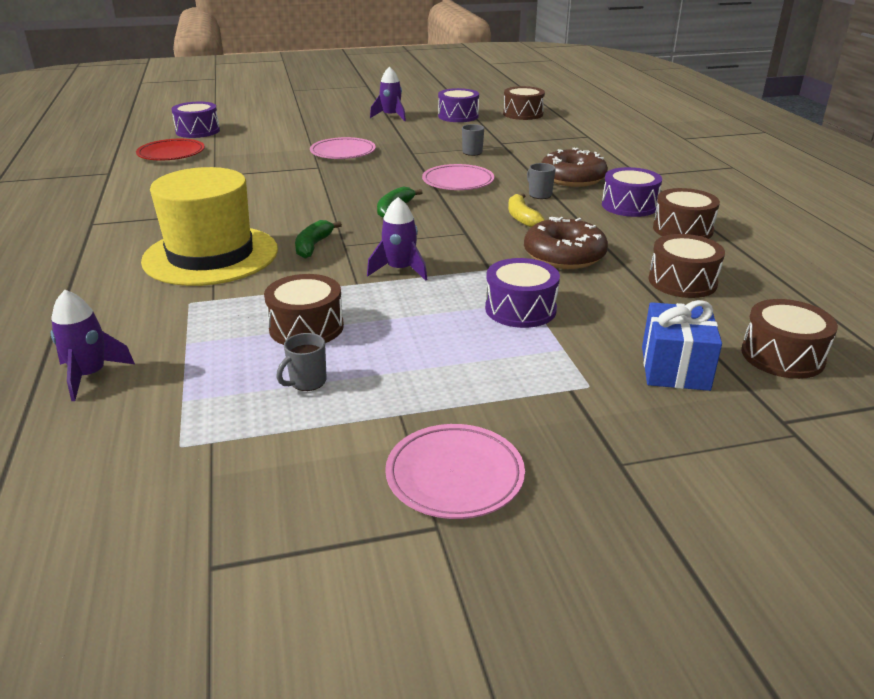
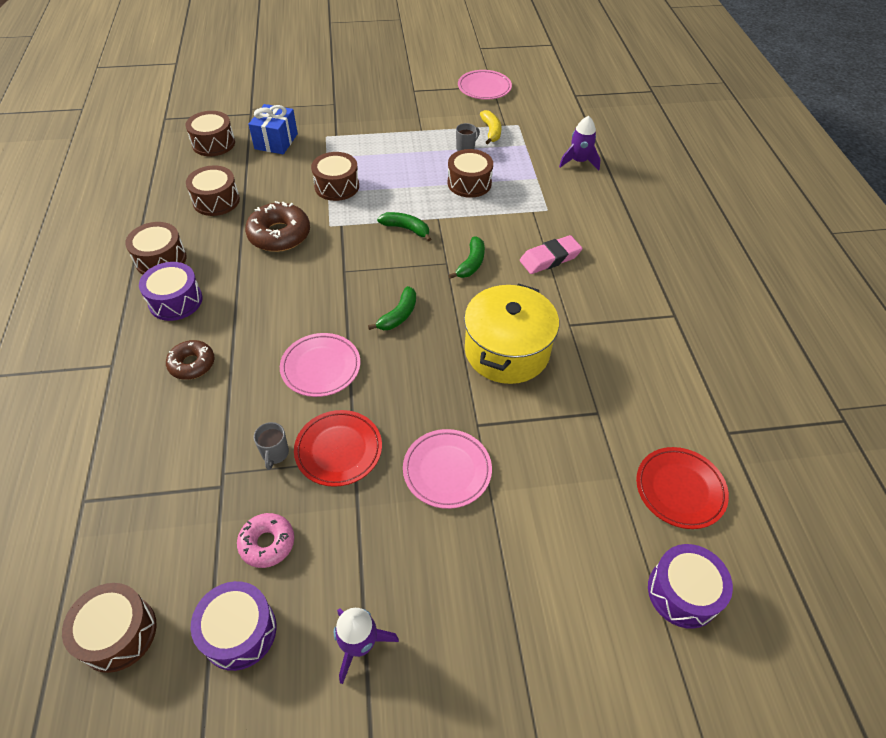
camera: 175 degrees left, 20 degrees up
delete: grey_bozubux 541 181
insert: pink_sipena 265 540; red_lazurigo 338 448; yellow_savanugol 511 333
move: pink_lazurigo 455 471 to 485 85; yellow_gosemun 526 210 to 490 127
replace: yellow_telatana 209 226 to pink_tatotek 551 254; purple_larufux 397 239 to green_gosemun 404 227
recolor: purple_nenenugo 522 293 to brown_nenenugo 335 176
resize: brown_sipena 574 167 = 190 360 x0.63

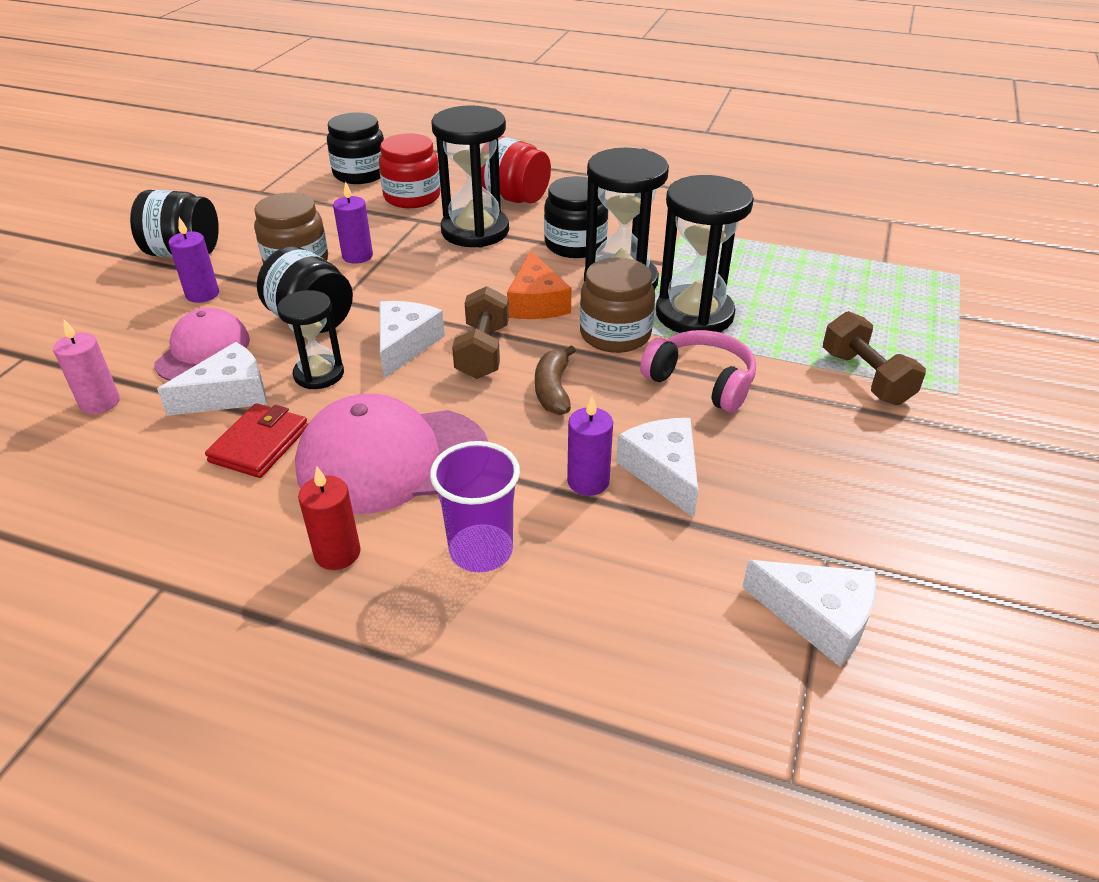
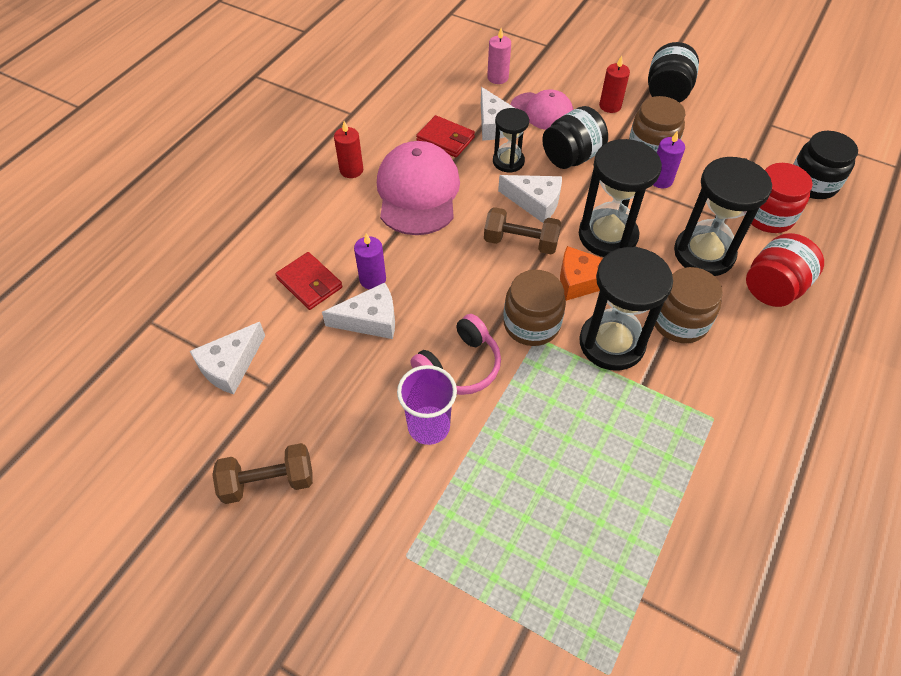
camera: 100 degrees right, 15 degrees up
delete: brown_gosemun 555 380
insert: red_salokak 308 281
move: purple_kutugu 475 506 to 427 405; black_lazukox 705 254 to 620 198; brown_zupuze 874 358 to 262 473
recolor: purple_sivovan 193 260 to red_sivovan 614 84; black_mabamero 576 217 to brown_mabamero 689 305

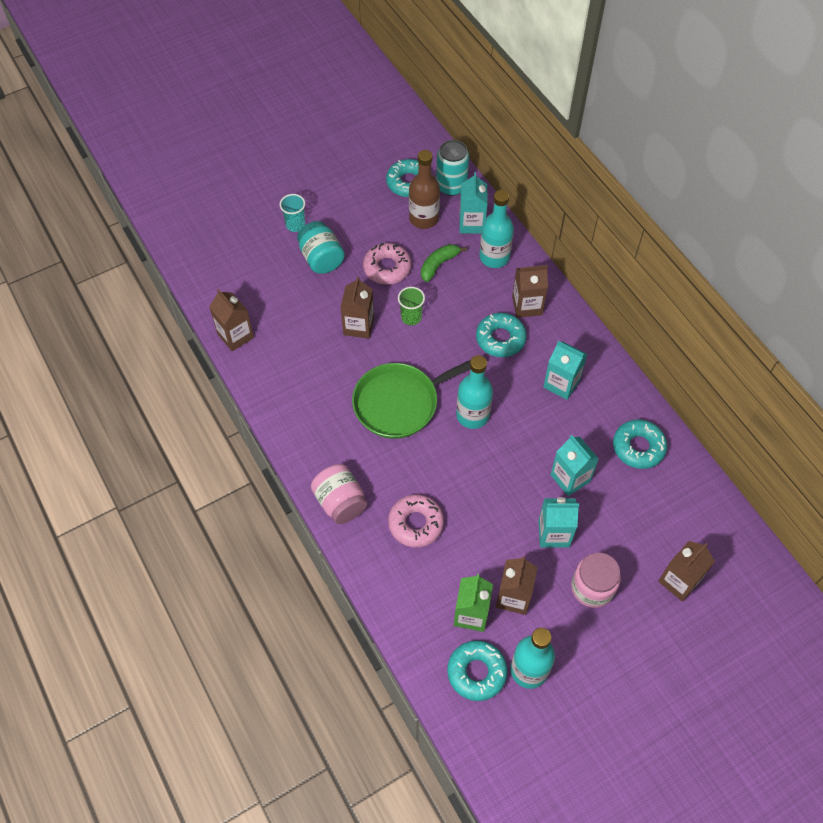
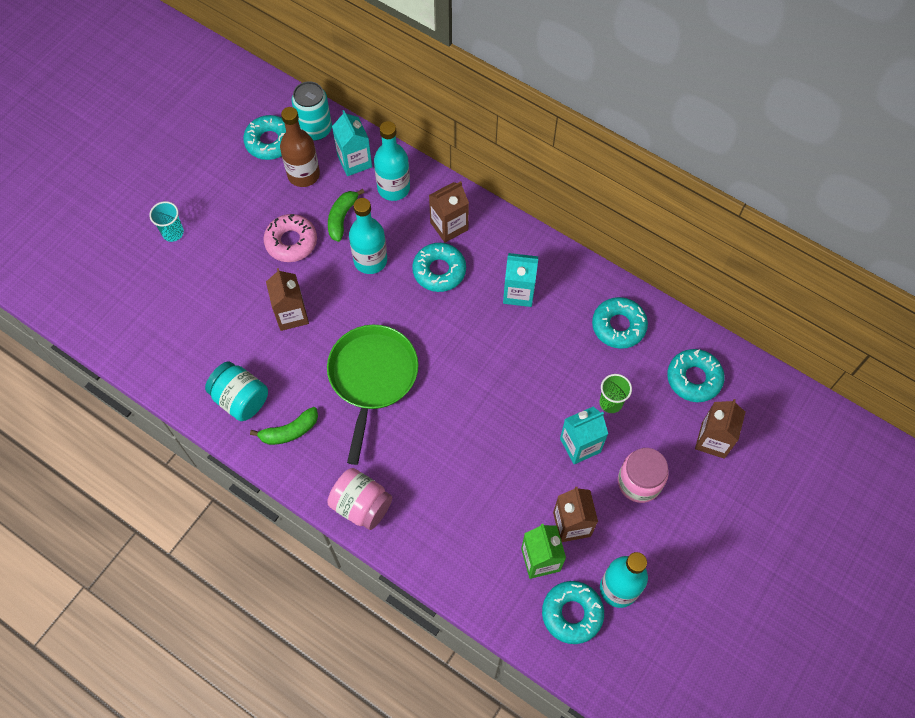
camera: 25 degrees left, 5 degrees up
delete: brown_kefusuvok 231 320; pink_sipena 416 520; turquoise_kefusuvok 574 465
insert: green_gosemun 284 426; turquoise_sipena 696 375
move: turquoise_mabamero 321 247 to 236 391; green_kutugu 411 306 to 615 393; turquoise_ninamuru 474 392 to 368 236
rotate: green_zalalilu 411 399 = 372 395 150 degrees clockwise

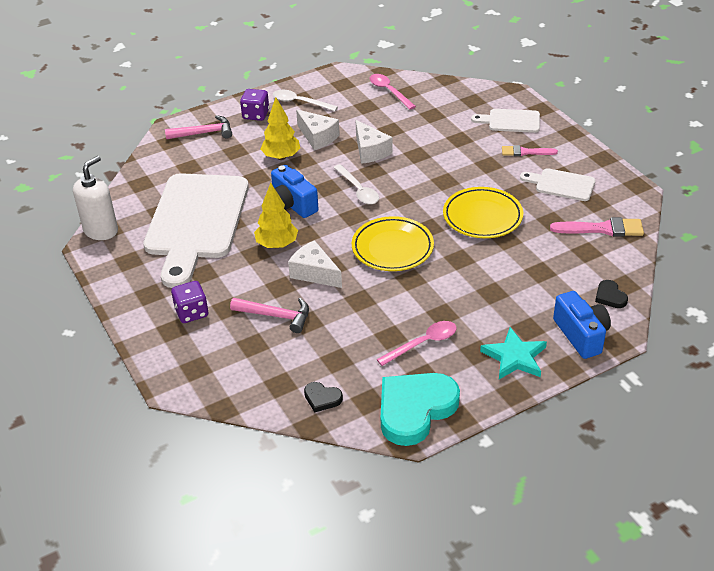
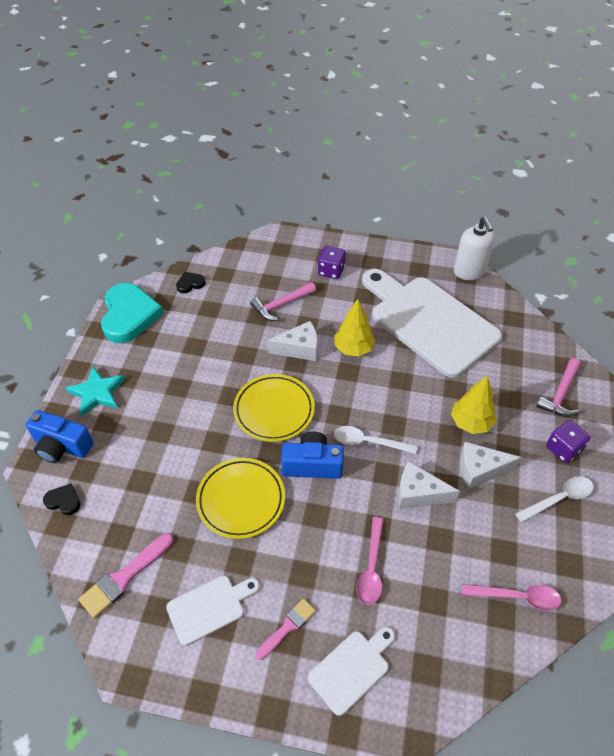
camera: 130 degrees right, 10 degrees up
move: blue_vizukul 295 191 to 312 455; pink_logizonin 417 343 to 370 561

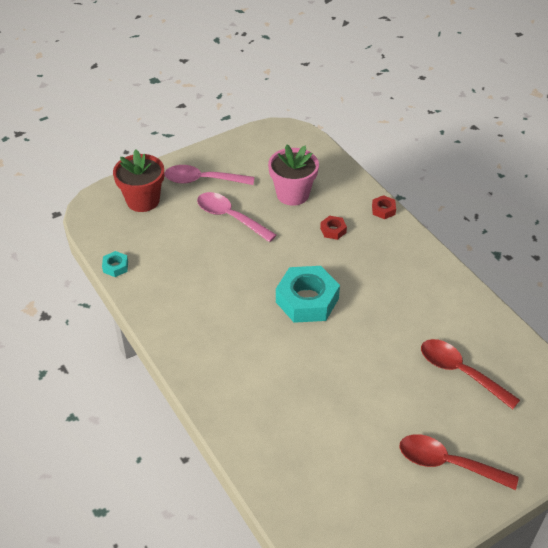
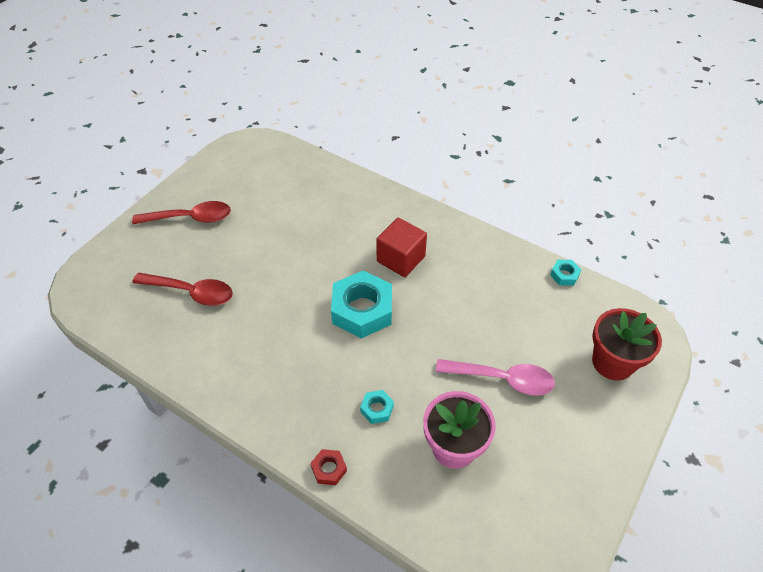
camera: 155 degrees right, 5 degrees up
delete: pink_logizonin 209 175
insert: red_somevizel 401 247
recolor: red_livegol 333 228 to turquoise_livegol 377 407

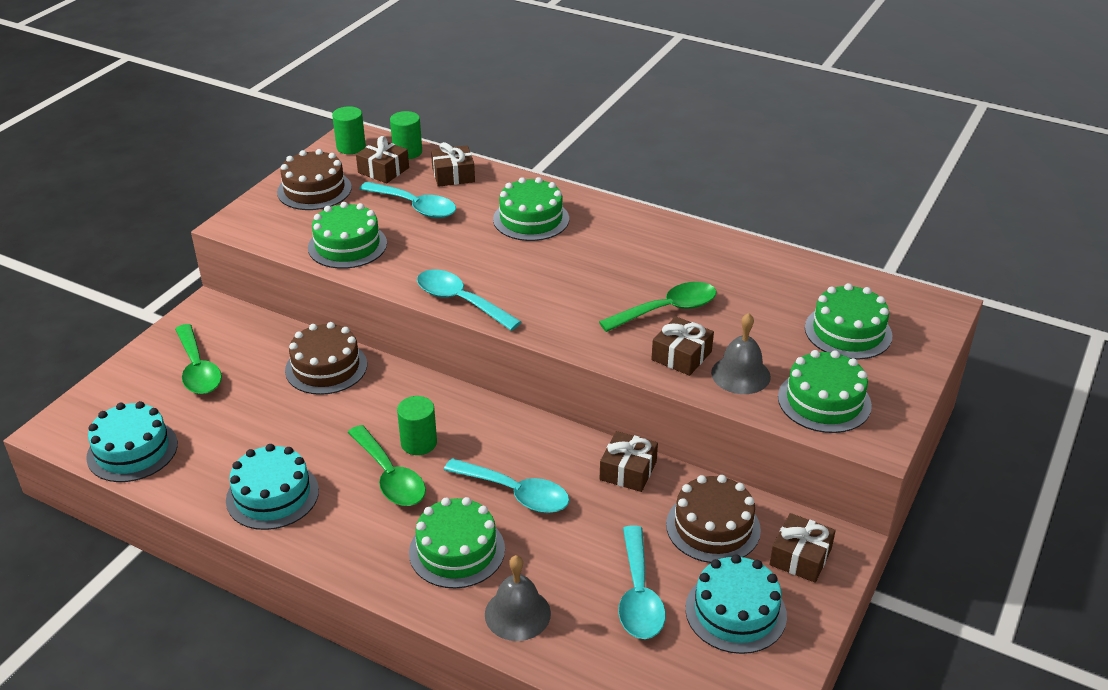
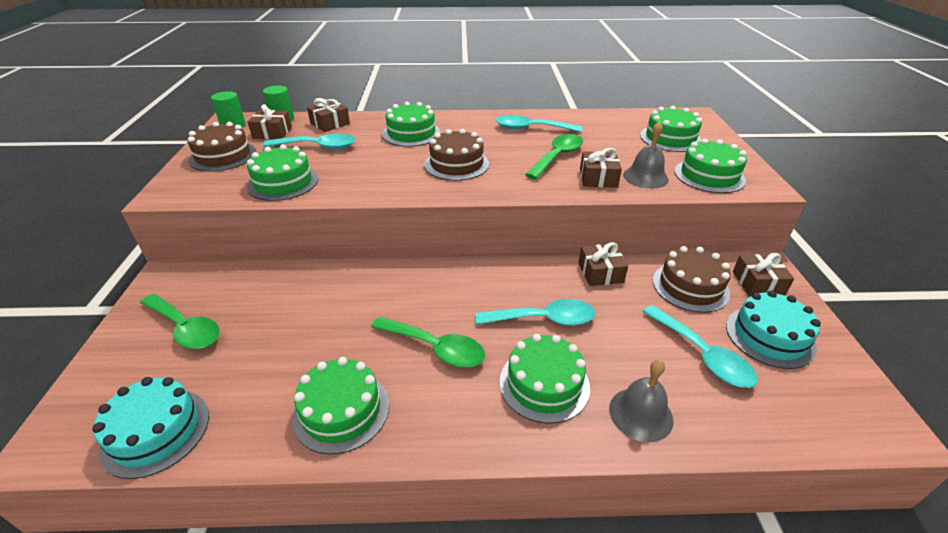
camera: 30 degrees left, 0 degrees up
delete: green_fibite 417 425
move: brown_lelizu 326 358 to 457 155; turquoise_logizonin 469 300 to 539 123
recolor: turquoise_lelizu 272 487 to green_lelizu 340 405

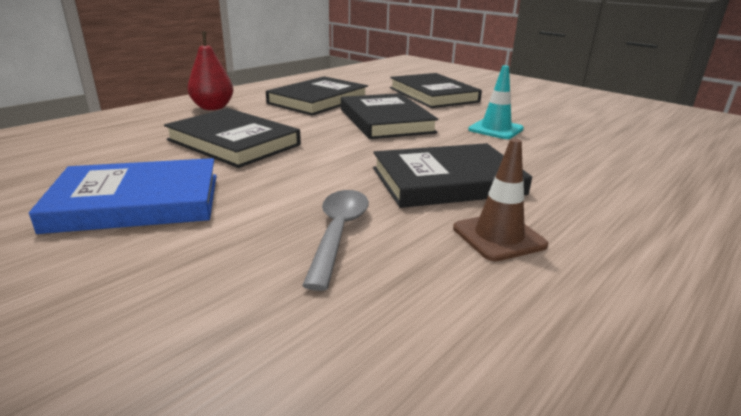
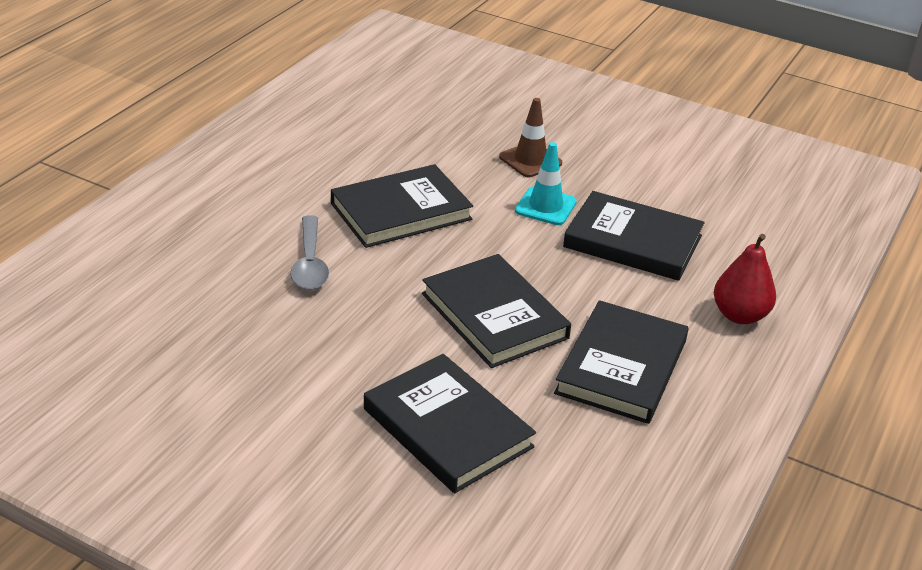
camera: 165 degrees right, 10 degrees up
delete: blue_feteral 123 196
move: grey_logizonin 335 240 to 309 252; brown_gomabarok 500 200 to 530 137; turquoise_gomabarok 496 102 to 546 183

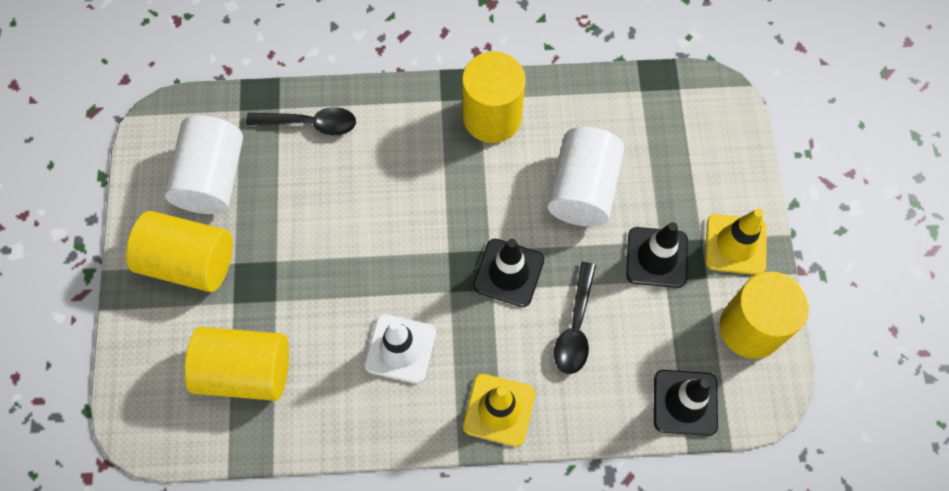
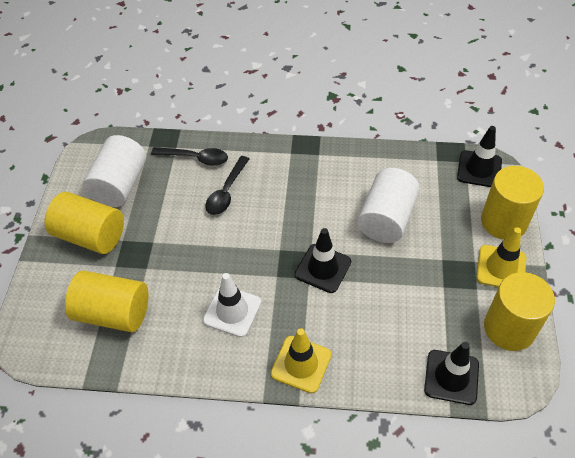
camera: 10 degrees right, 15 degrees down
move: yellow_fibite 494 97 to 512 203; black_logizonin 575 318 to 227 185; black_gomabarok 657 255 to 479 156

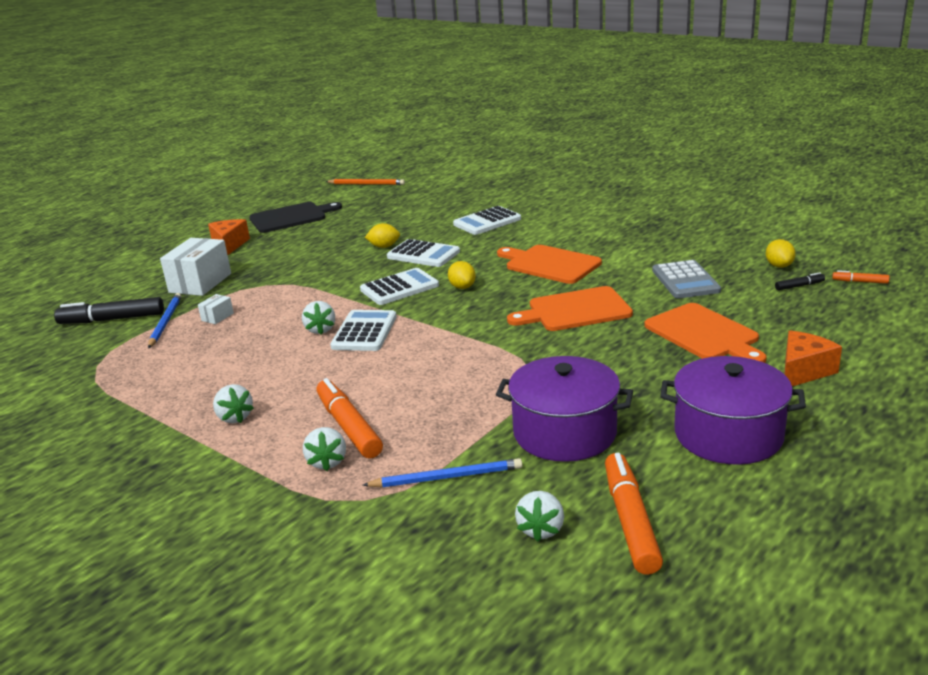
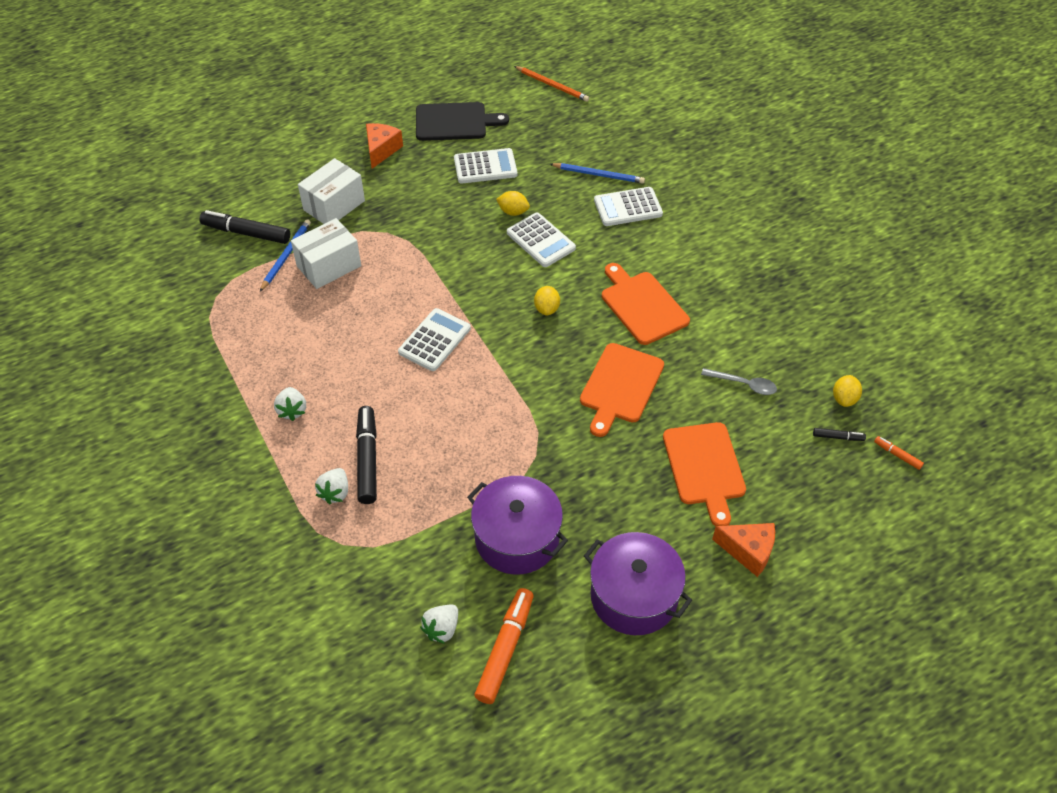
camera: 20 degrees right, 25 degrees up
delete: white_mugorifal 318 317
move: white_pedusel 399 286 to 485 166; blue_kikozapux 442 473 to 597 173
replace: grey_pedusel 686 279 to grey_logizonin 739 381
recolor: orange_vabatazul 349 418 to black_vabatazul 366 455
rotate: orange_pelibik 570 308 = 622 390 75 degrees counterclockwise; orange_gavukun 813 358 = 743 550 45 degrees clockwise
resize: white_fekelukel 216 309 = 326 253 x2.21

